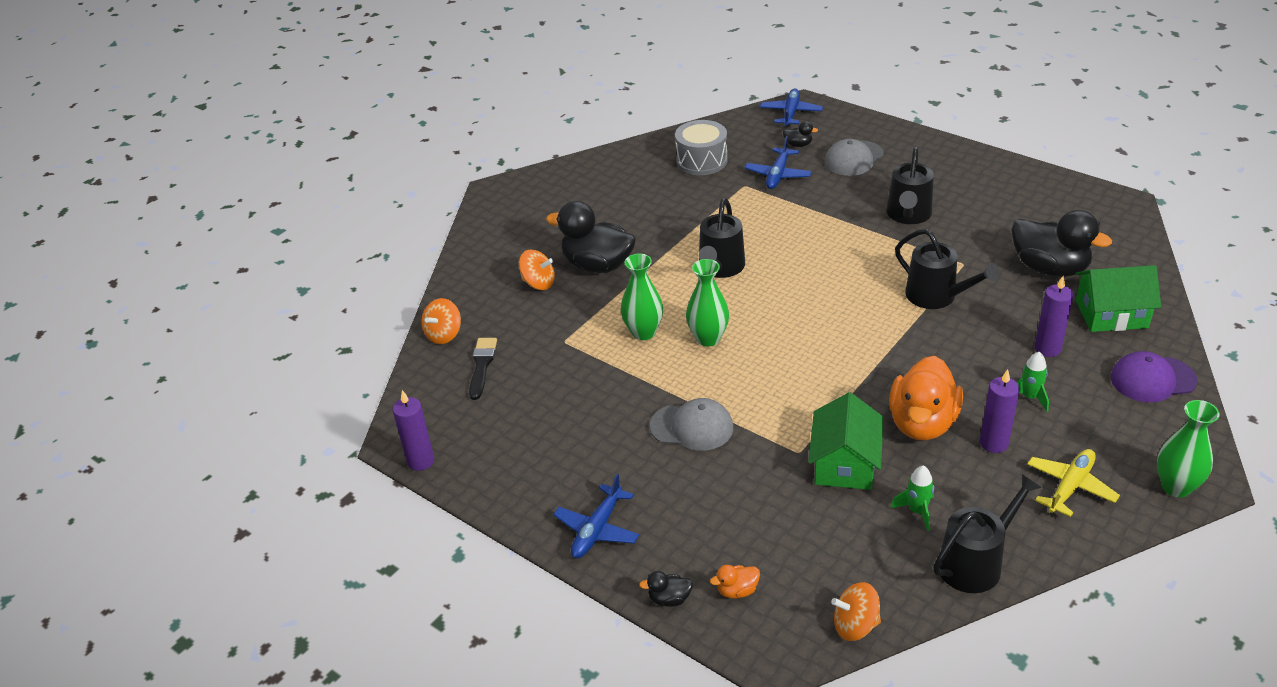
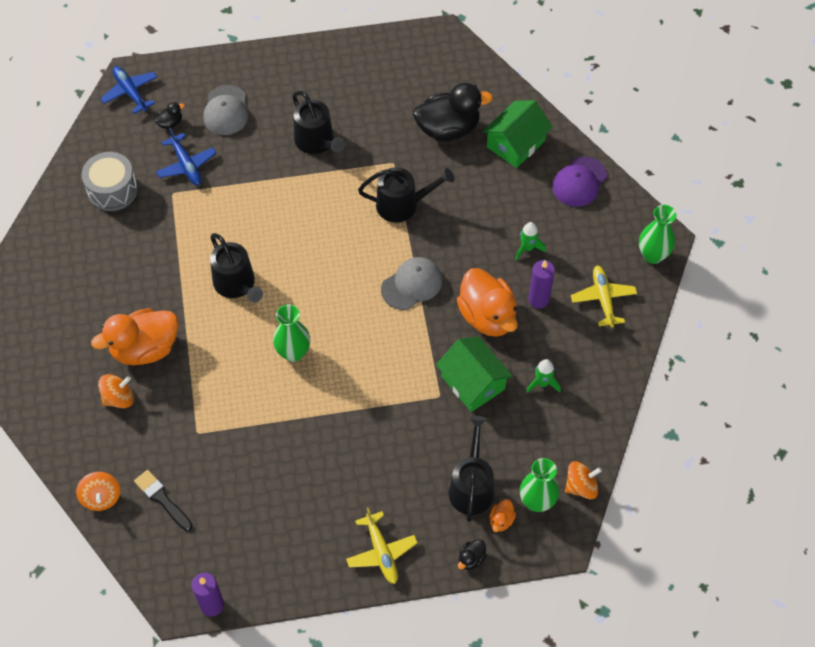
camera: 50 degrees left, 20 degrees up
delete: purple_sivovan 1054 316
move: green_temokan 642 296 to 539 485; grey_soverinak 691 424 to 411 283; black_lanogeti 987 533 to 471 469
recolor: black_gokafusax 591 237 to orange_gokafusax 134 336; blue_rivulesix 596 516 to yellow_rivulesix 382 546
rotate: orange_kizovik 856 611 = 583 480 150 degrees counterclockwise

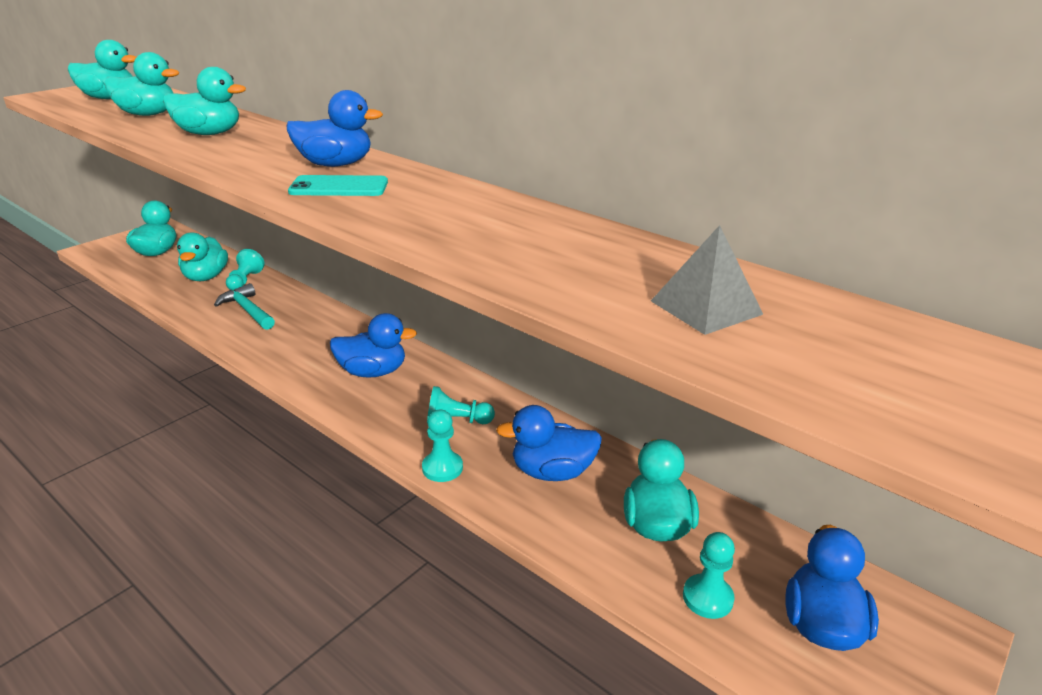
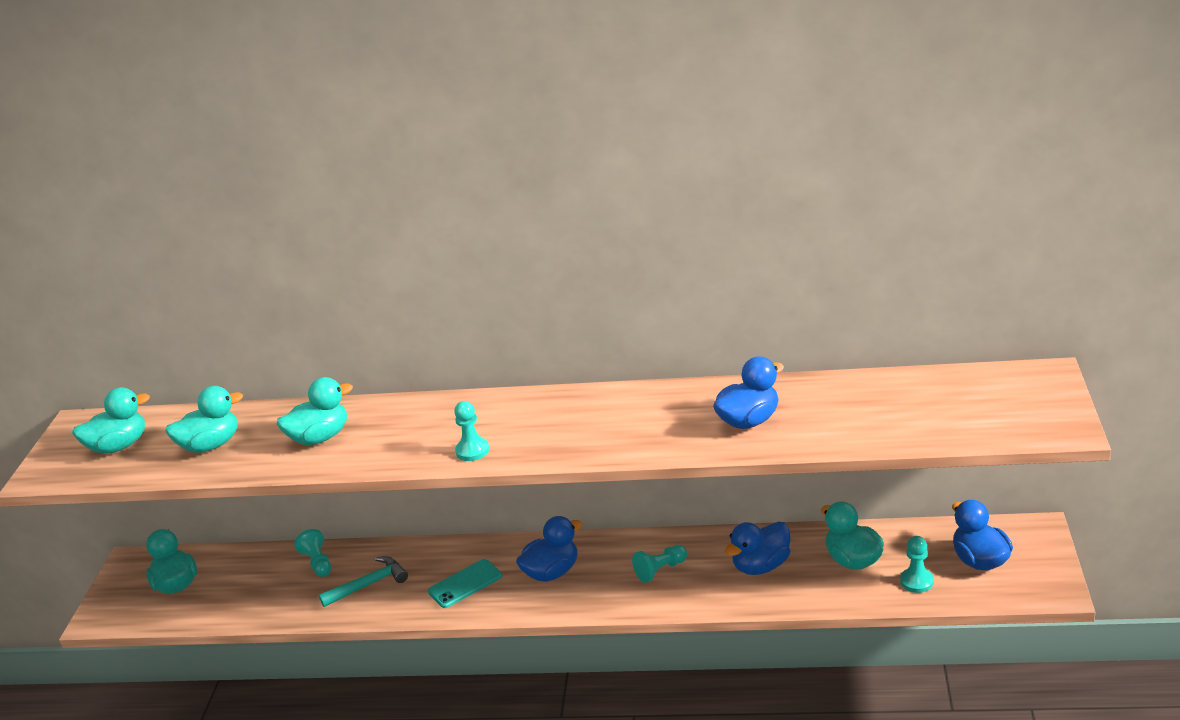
camera: 30 degrees left, 0 degrees up
delete: turquoise_gokafusax 202 256; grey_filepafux 707 280
move: blue_gokafusax 334 128 to 748 392; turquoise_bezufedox 338 185 to 465 583; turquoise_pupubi 442 446 to 471 431
rotate: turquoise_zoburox 244 306 = 363 581 135 degrees clockwise

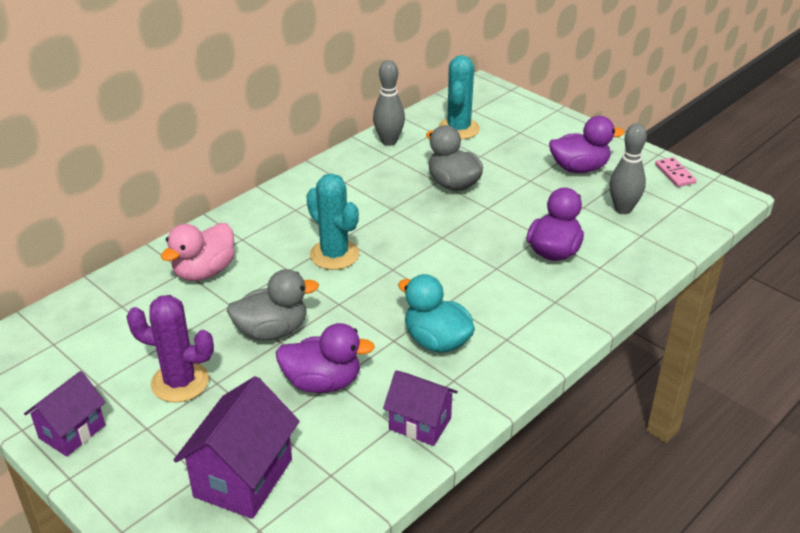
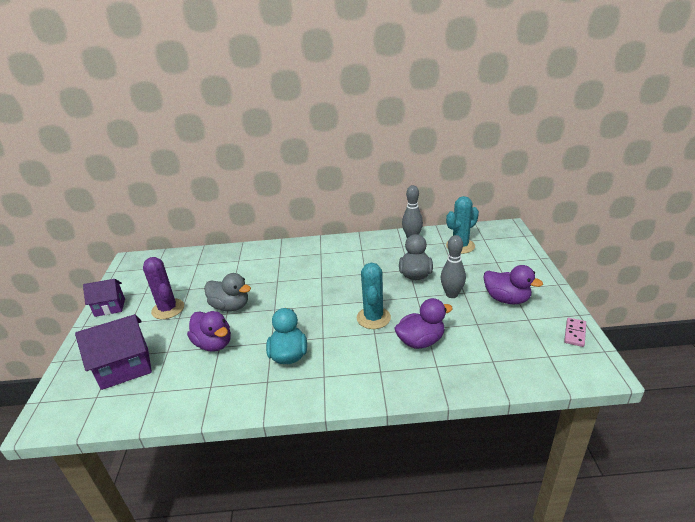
camera: 45 degrees right, 5 degrees down
delete: pink_gokafusax 198 252; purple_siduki 420 408
move: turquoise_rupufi 332 222 to 374 296; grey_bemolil 628 168 to 453 266

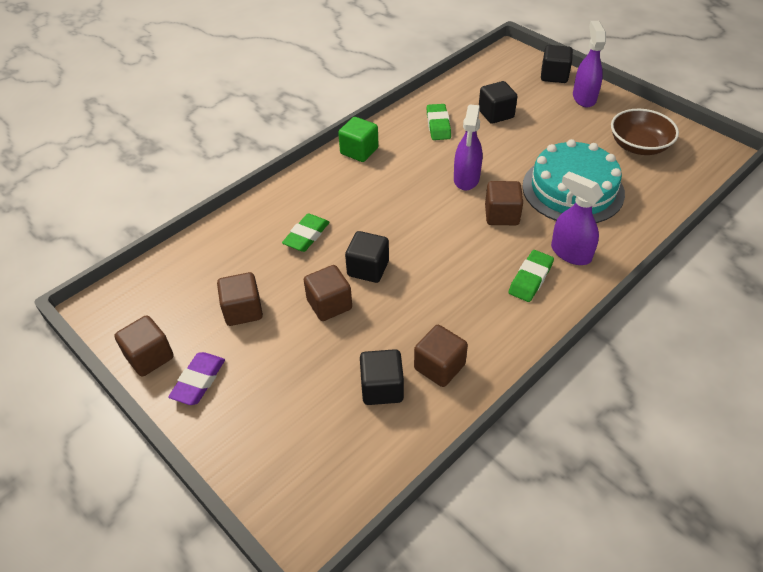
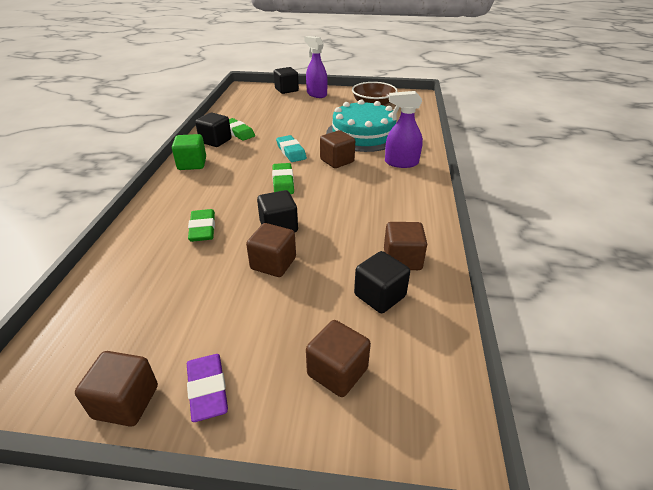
camera: 40 degrees left, 10 degrees down
move: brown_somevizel 240 299 to 338 358; black_somevizel 498 102 to 213 130; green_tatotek 531 276 to 283 178
replace: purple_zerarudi 468 147 to turquoise_tatotek 291 148

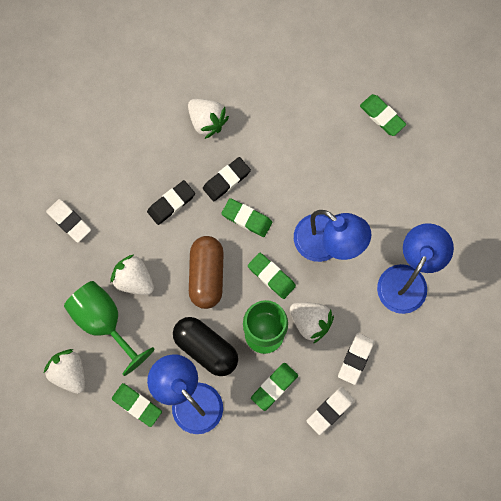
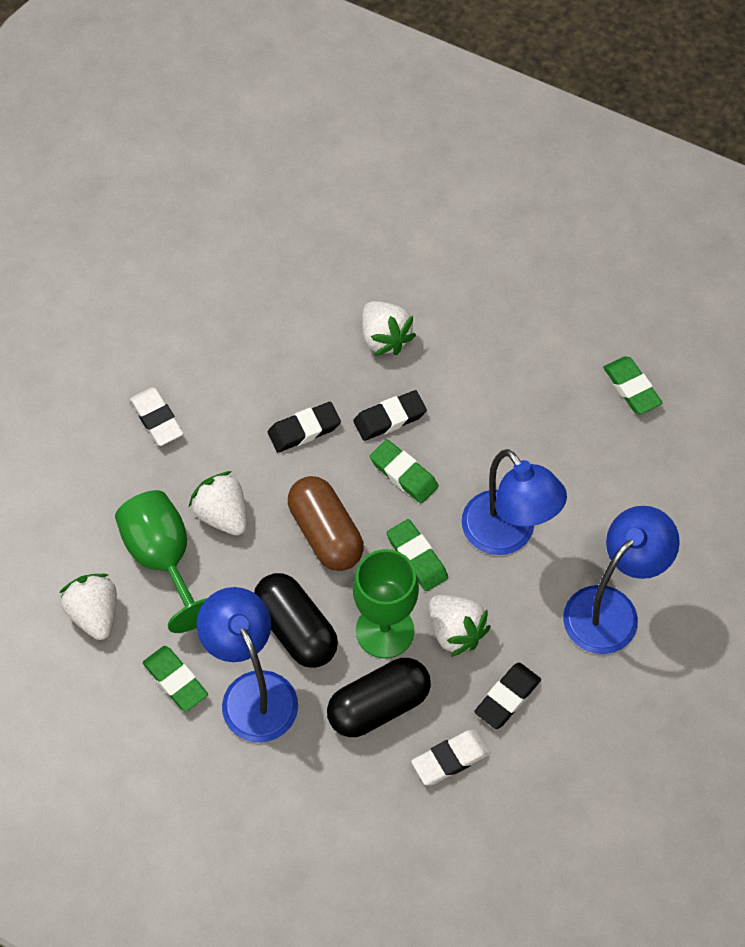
camera: 15 degrees right, 15 degrees down
replace: green_tatotek 274 387 to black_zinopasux 379 697
recolor: white_tatotek 356 359 to black_tatotek 507 696
rotate: brown_zinopasux 206 272 = 326 523 45 degrees counterclockwise

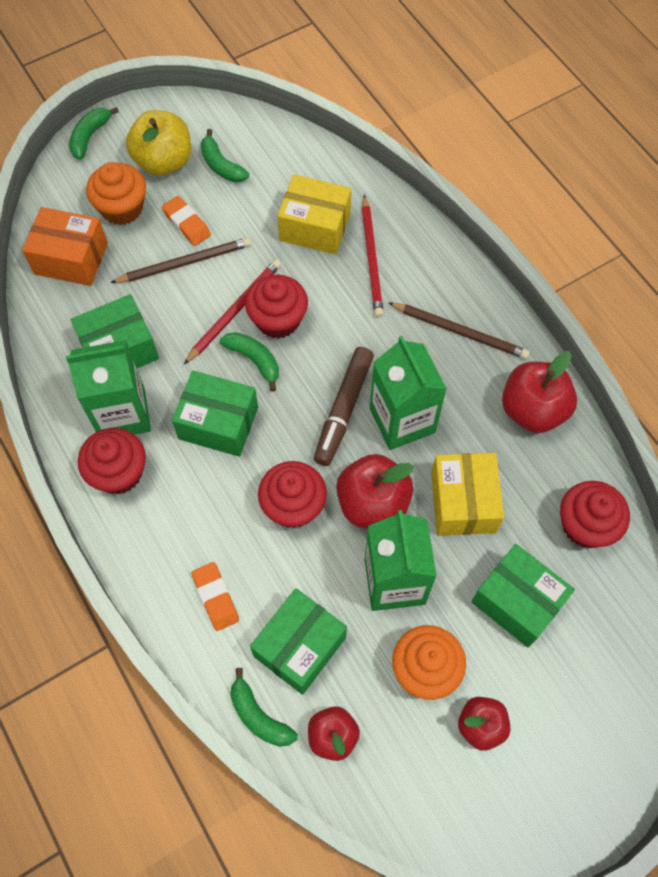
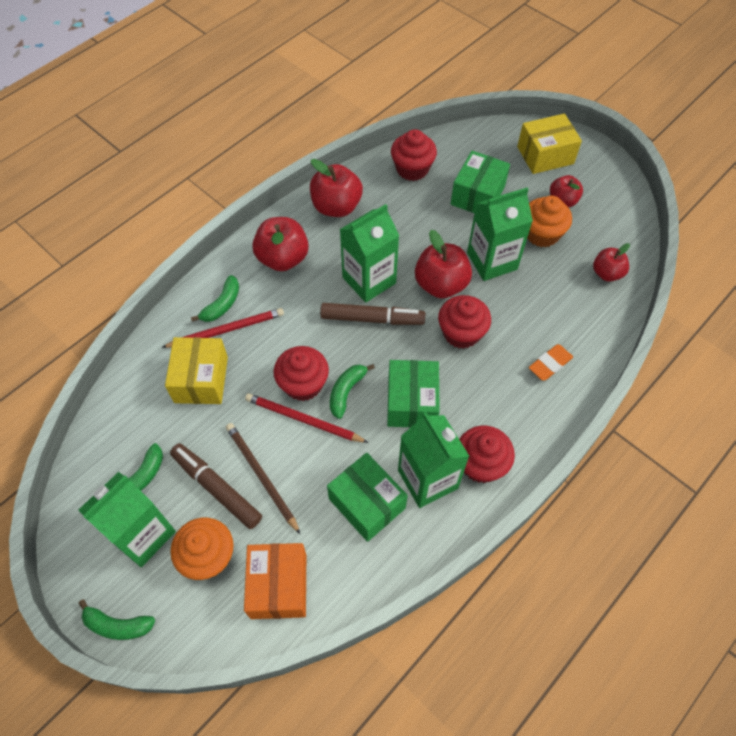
camera: 105 degrees left, 5 degrees down
delete: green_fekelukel 298 641
move: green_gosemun 264 707 to 215 298; yellow_fekelukel 467 494 to 549 144
replace: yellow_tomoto 158 143 to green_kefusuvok 127 519; orange_tatotek 186 221 to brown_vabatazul 216 486; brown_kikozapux 459 330 to red_tomoto 280 244

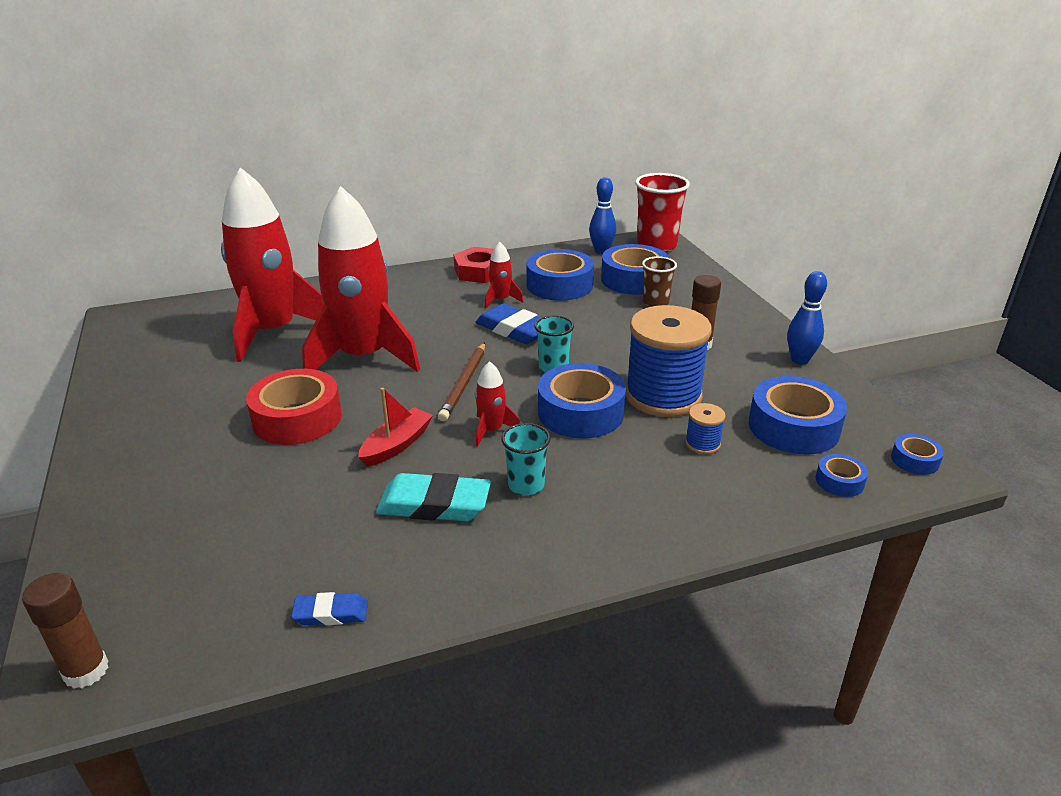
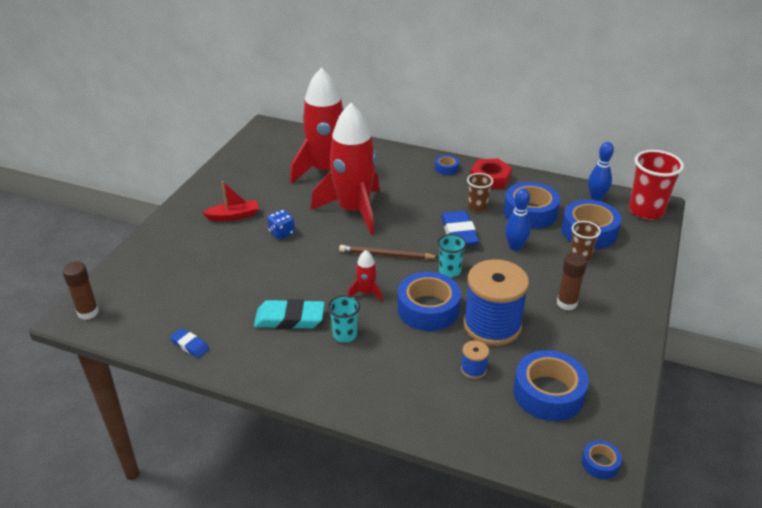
camera: 40 degrees right, 5 degrees up
move: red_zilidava 395 427 to 230 201; blue_bemolil 807 318 to 518 219; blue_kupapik 842 475 to 447 165
replace: red_kupapik 294 407 to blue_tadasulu 281 224; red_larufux 503 275 to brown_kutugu 480 192
rotate: turquoise_tatotek 433 497 = 289 314 45 degrees counterclockwise; brown_kikozapux 461 381 = 389 252 45 degrees clockwise

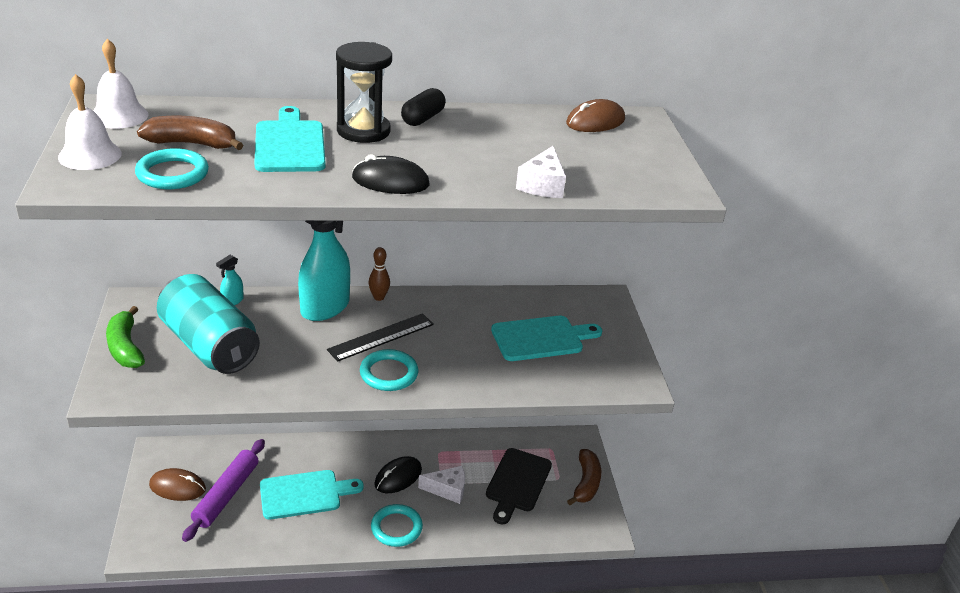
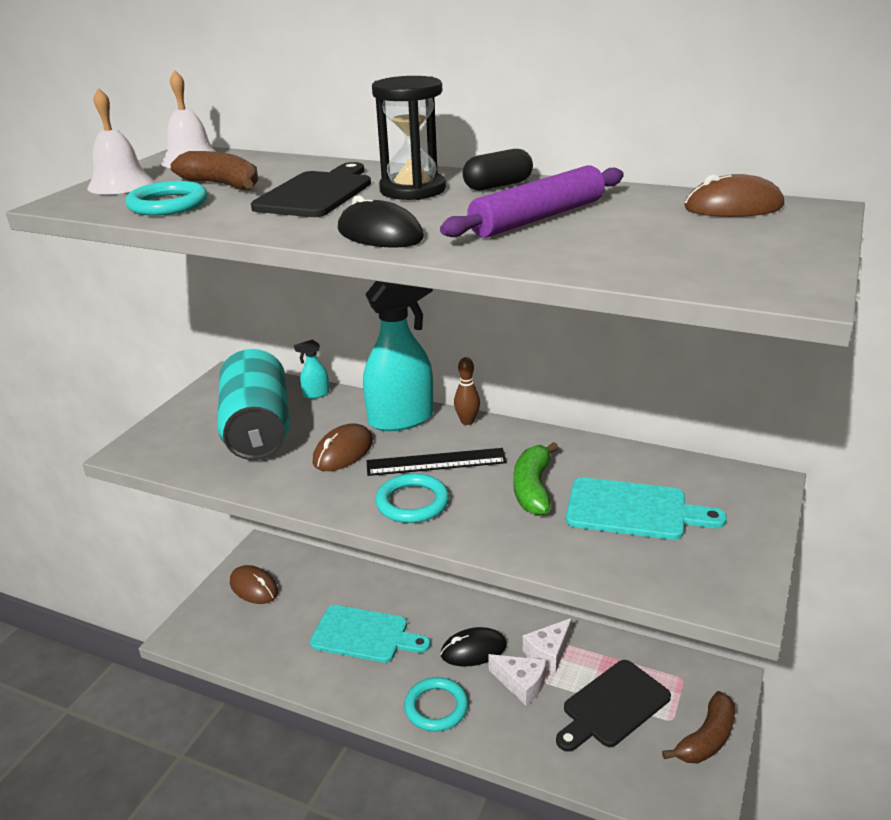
camera: 35 degrees right, 5 degrees down
insert: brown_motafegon 343 447
move: green_gosemun 125 337 to 536 479; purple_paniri 223 490 to 532 201; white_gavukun 541 172 to 547 645
recolor: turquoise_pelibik 290 139 to black_pelibik 311 189

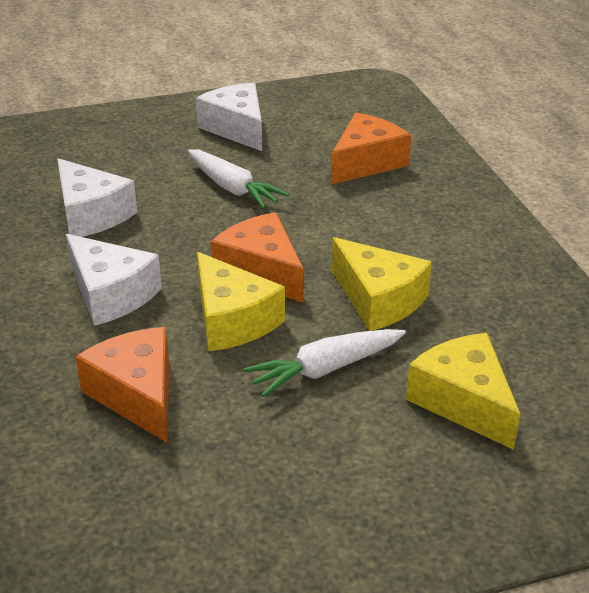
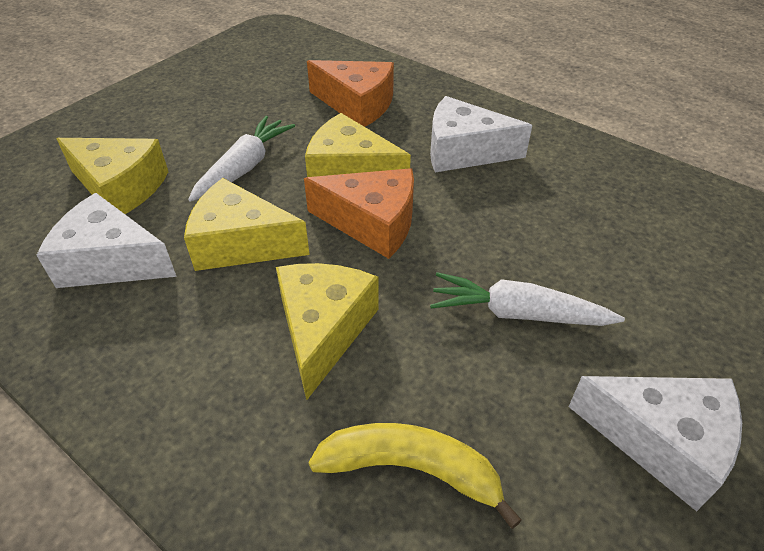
camera: 145 degrees right, 10 degrees up
insert: yellow_gavukun 327 331
move: white_gavukun 97 197 to 106 240
replace: orange_gavukun 371 148 to yellow_gosemun 415 476

